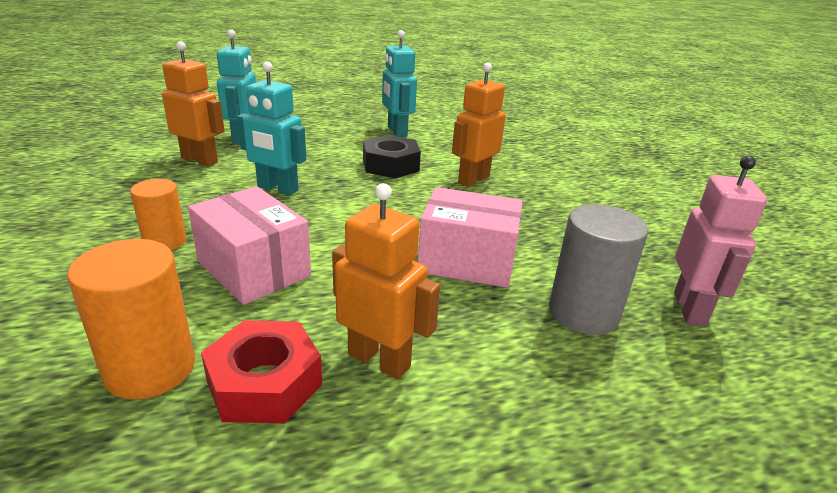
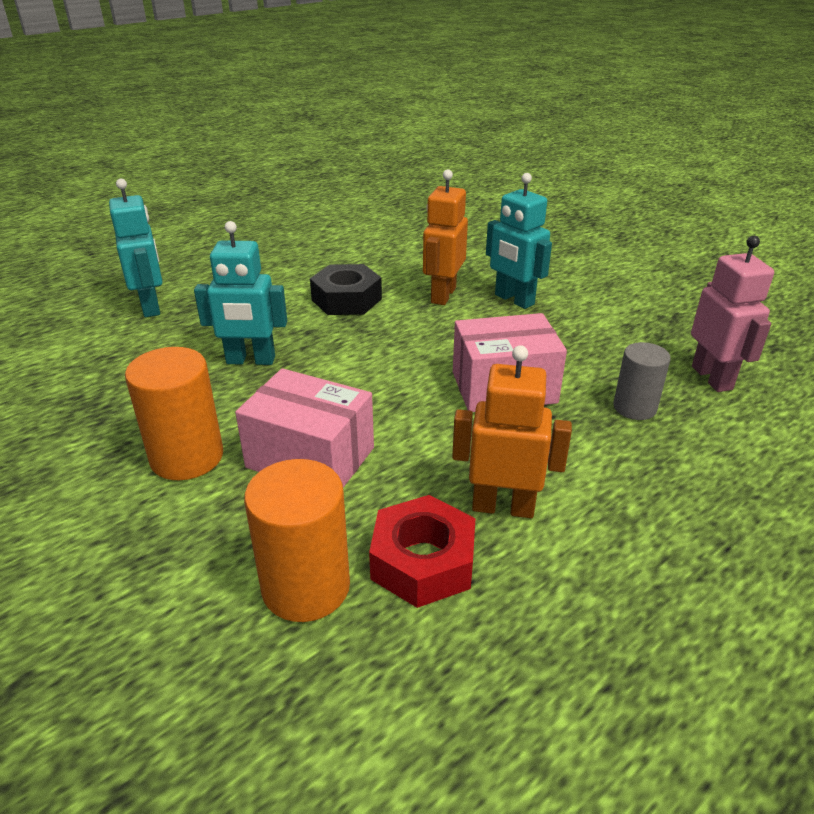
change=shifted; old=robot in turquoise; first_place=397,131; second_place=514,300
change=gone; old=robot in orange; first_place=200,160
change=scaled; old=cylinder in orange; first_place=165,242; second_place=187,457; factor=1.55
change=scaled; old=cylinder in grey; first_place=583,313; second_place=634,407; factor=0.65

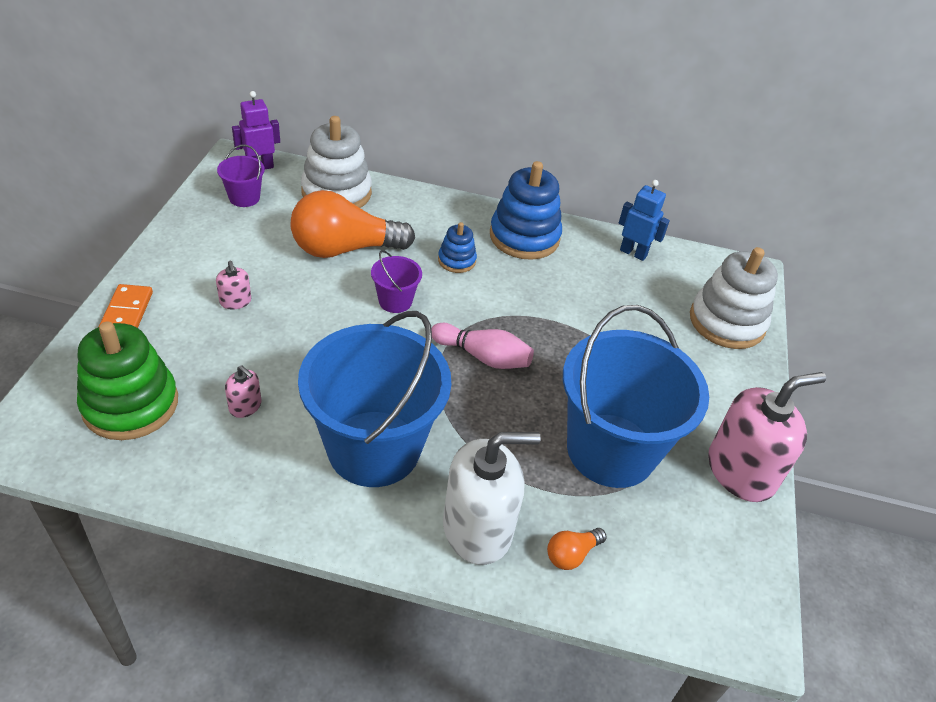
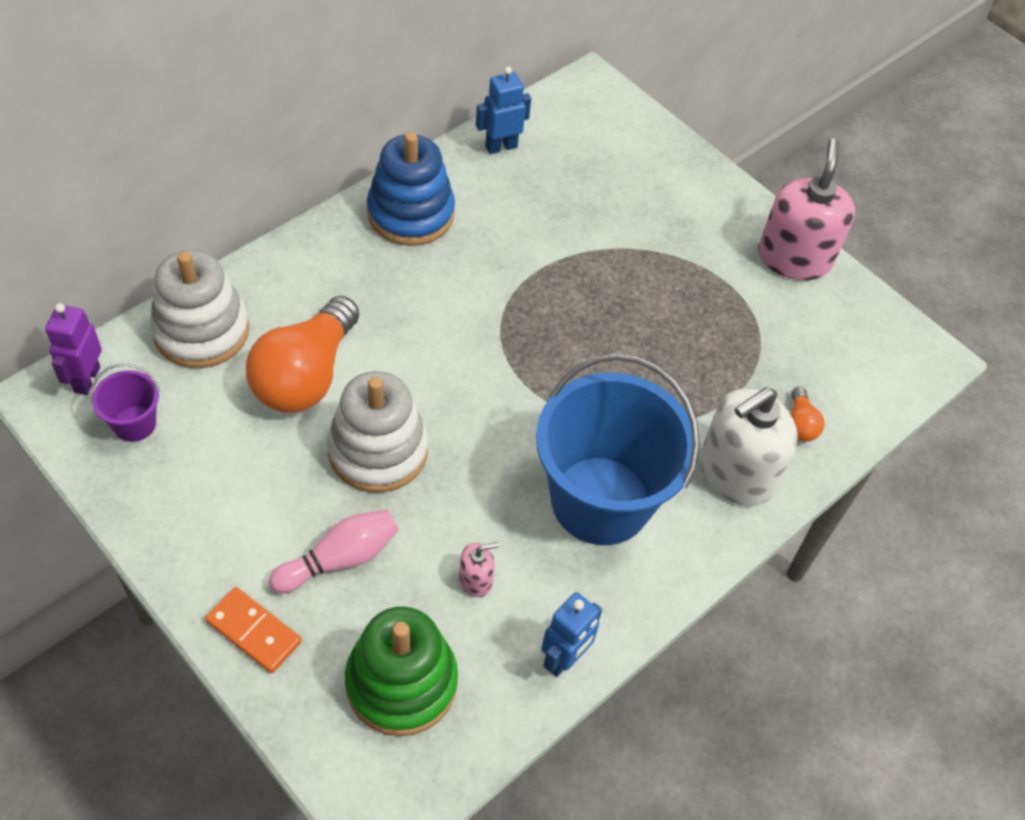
change=gone; old=stacking toy in blue; first_place=456,260
change=shifted; old=stacking toy in white; first_place=727,322; second_place=378,450
change=gone; old=bucket in purple; first_place=395,301
change=gone; old=soap dispenser in pink; first_place=235,301
change=gone; old=bucket in blue; first_place=611,450
change=shifted; old=bowling pin in pink; first_place=483,357; second_place=340,559
change=rotated; old=soap dispenser in white; first_place=477,528; second_place=736,473; degrees=-150
change=new; new=robot in blue; second_place=564,659

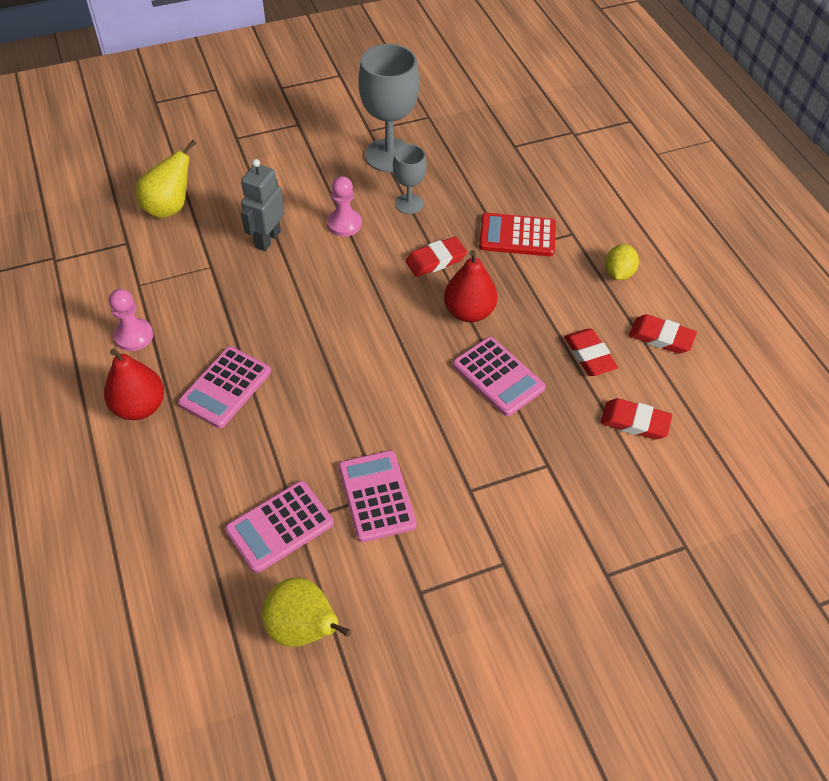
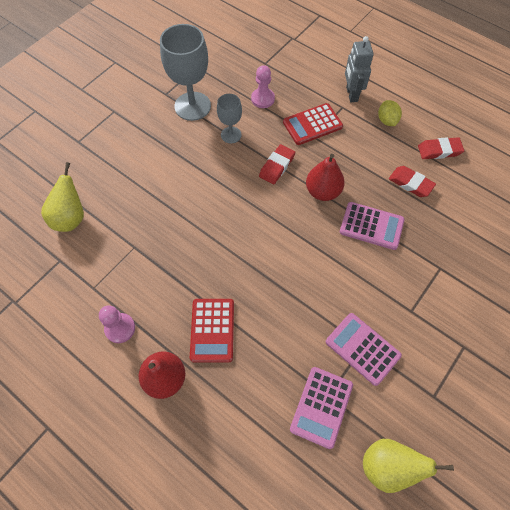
change=shifted; old=robot in grey; first_place=267,239; second_place=351,94
change=shifted; old=pawn in pink; first_place=344,224; second_place=263,99
change=repainted; old=calculator in pink; new=calculator in red; first_place=225,387; second_place=212,330
change=gone; old=eraser in red; first_place=635,422

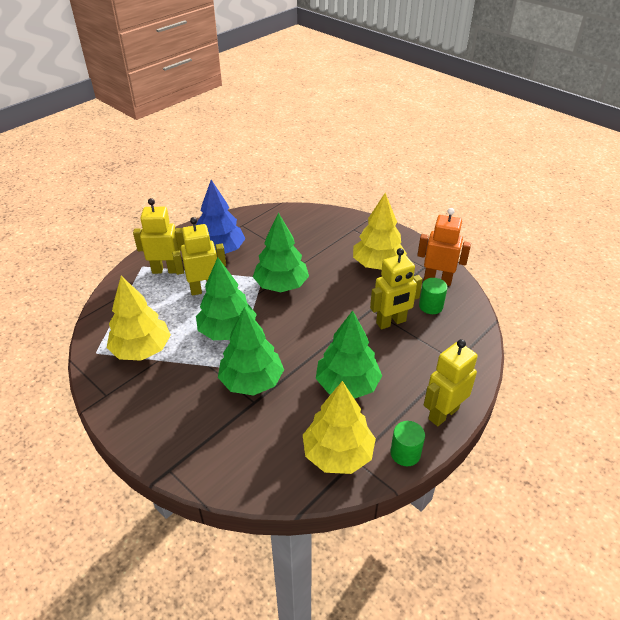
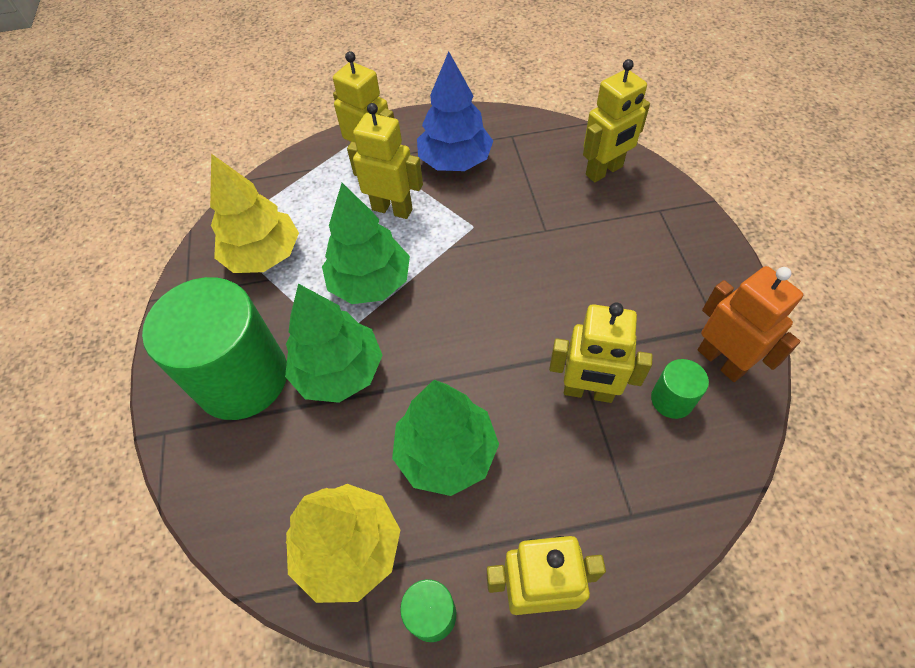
change=gone; old=tree in yellow; first_place=377,264
change=gone; old=tree in green; first_place=281,285
change=new; new=robot in yellow; second_place=604,171
change=new; new=cylinder in green; second_place=242,378

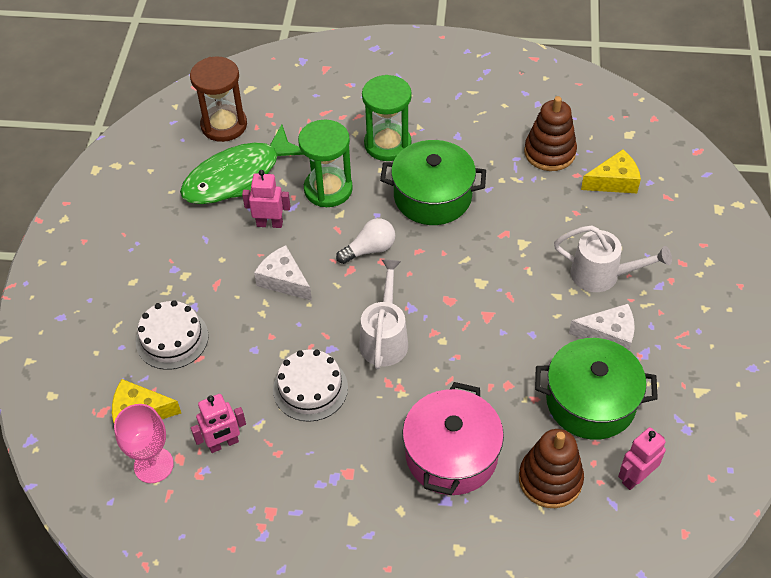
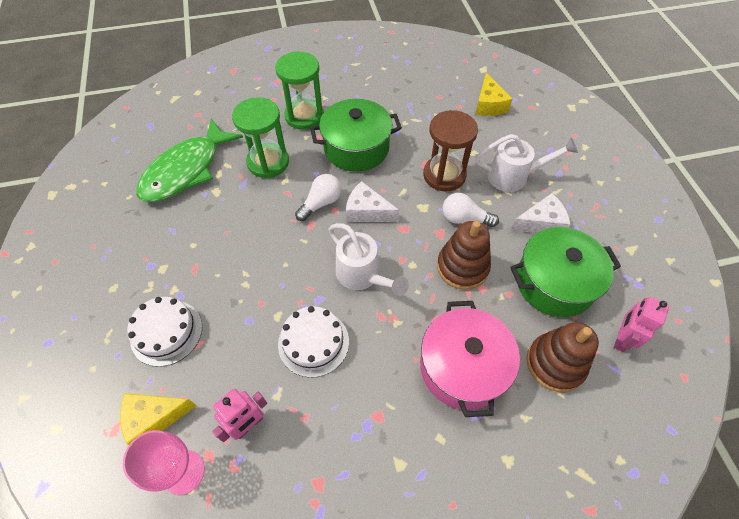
change=shifted; old=hourglass in brown; first_place=224,125; second_place=444,175
change=shifted; old=stacking toy in brown; first_place=549,152; second_place=462,267
change=rotated; old=cheese in yellow; first_place=614,181; second_place=489,104; degrees=120
change=gone; old=robot in pink; first_place=269,223
change=shifted; old=cheese in white; first_place=284,280; second_place=367,211
change=rotated; old=watering can in white; first_place=385,338; second_place=362,276; degrees=150
change=new; new=light bulb in white; second_place=464,219

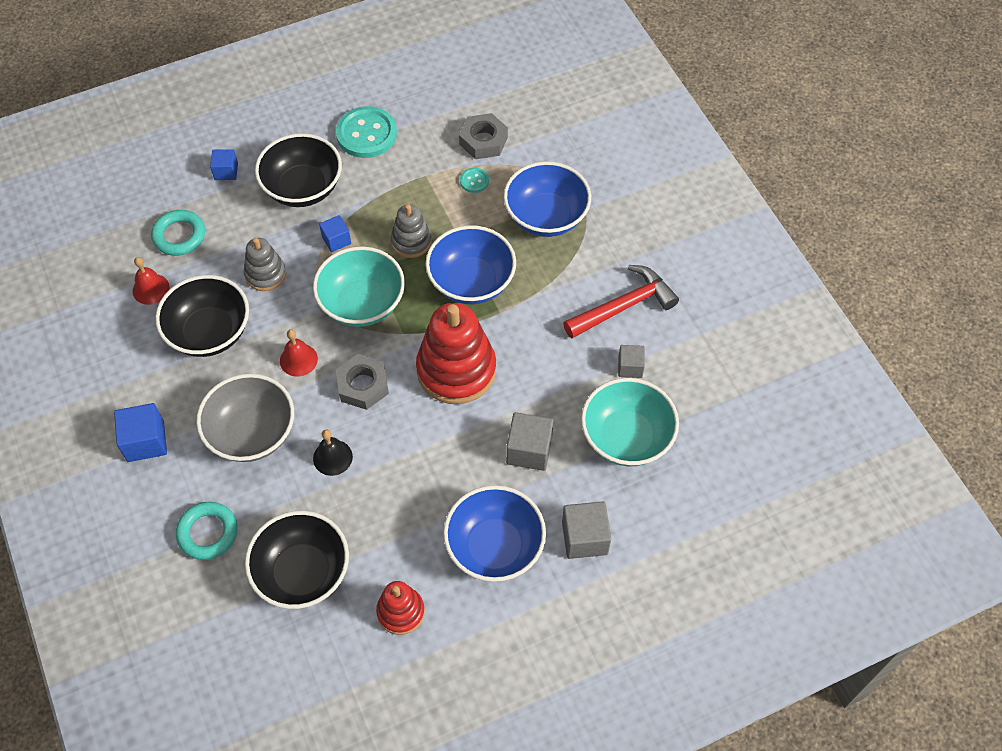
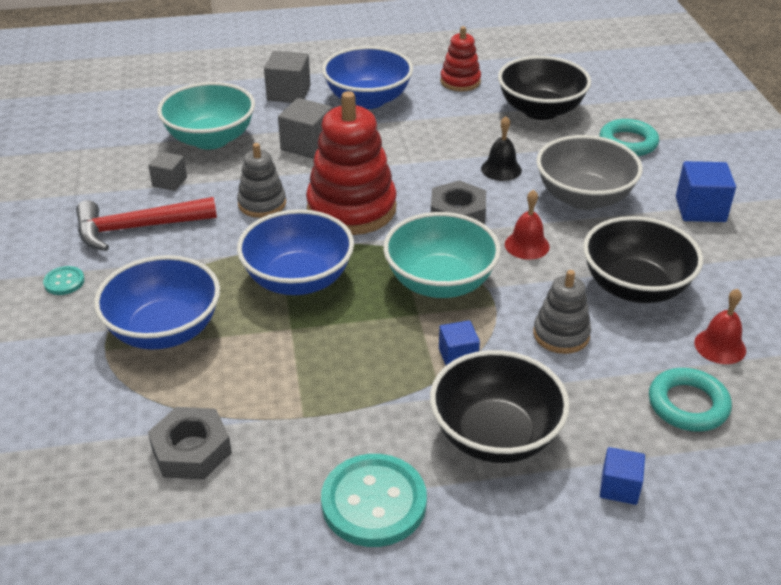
change=shifted; old=button in turquoise; first_place=474,181; second_place=64,282
change=shifted; old=stacking toy in grey; first_place=411,241; second_place=262,204

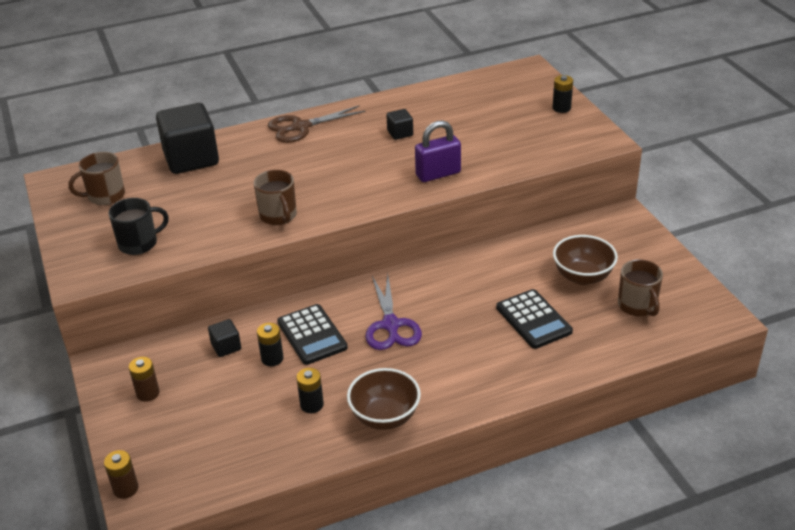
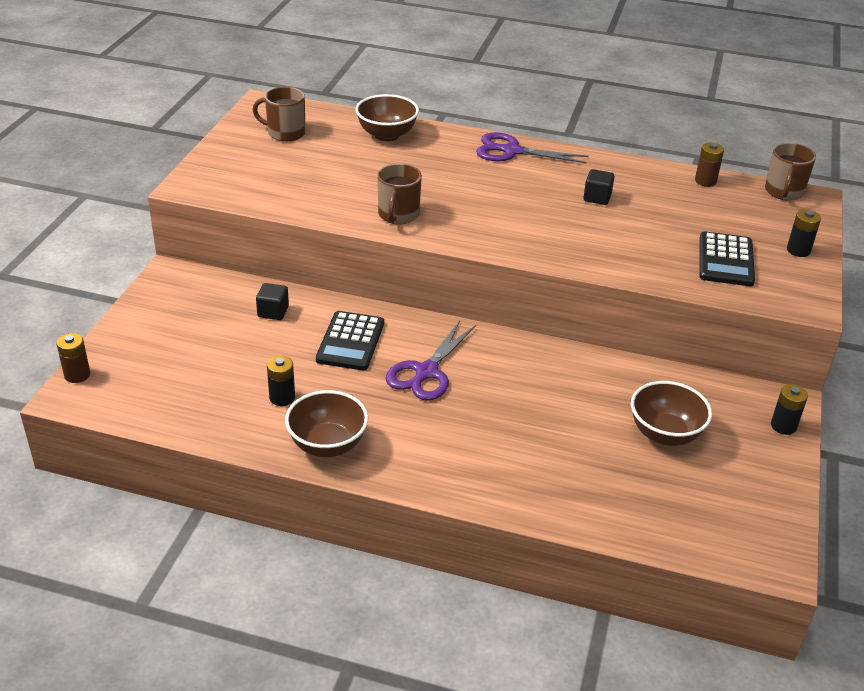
change=swapped; old=cube in black; new=bowl in brown; first_place=191,159; second_place=387,135
change=repainted; old=scissors in brown; new=scissors in purple; first_place=301,127; second_place=512,151
change=gone; old=padlock in purple; first_place=438,174
change=gone; old=mug in black; first_place=139,243
change=shifted; old=mug in brown; first_place=637,306; second_place=784,192
change=shifted; old=calculator in black; first_place=533,320; second_place=725,260
change=shifted; old=battery in black; first_place=272,358; second_place=783,426
change=shifted; old=battery in brown; first_place=148,393; second_place=705,181

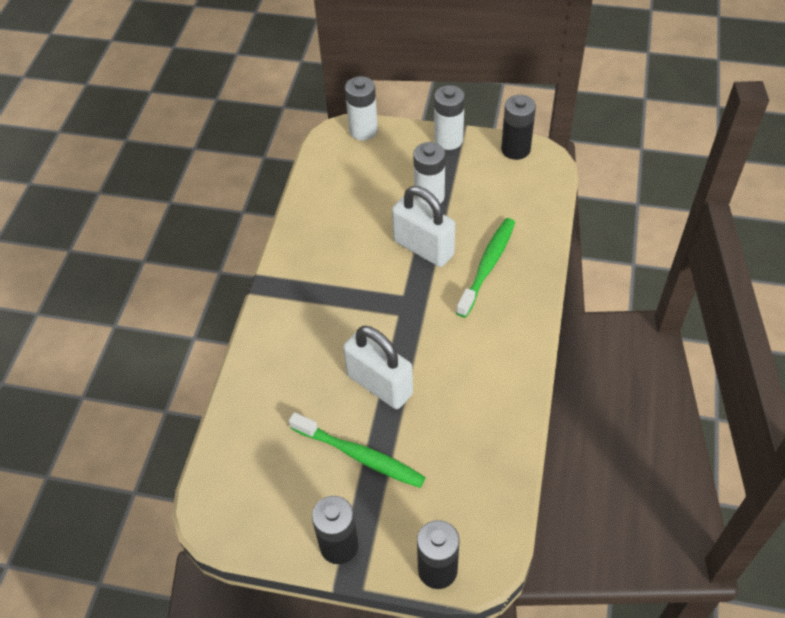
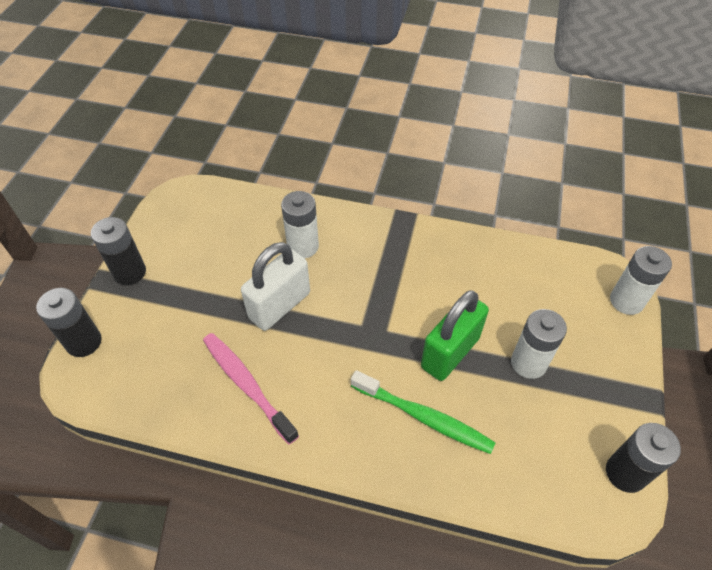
change=shifted; old=battery in white; first_place=448,140; second_place=303,246
change=repainted; old=padlock in white; new=padlock in green; first_place=423,248; second_place=450,352
change=gone; old=toothbrush in green; first_place=360,455
change=new; new=toothbrush in pink; second_place=247,385

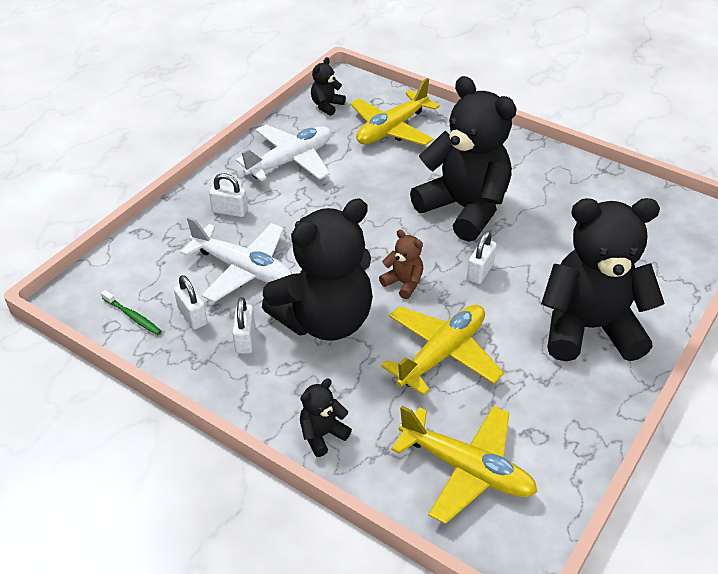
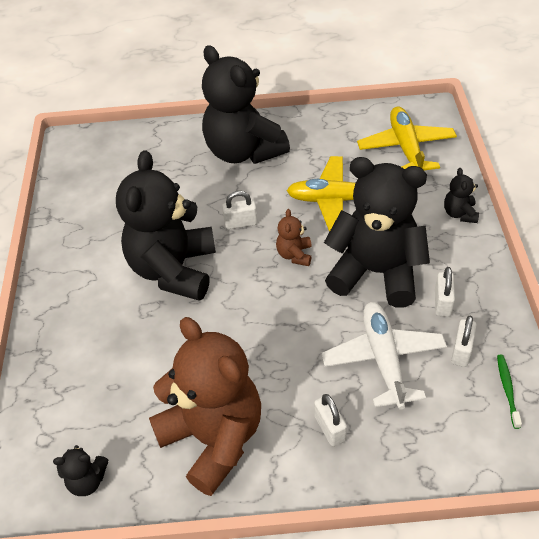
change=gone; old=plane in yellow; first_place=392,129
change=swapped; old=plane in white; new=teddy bear in brown; first_place=290,161; second_place=213,438
change=rotated; old=padlock in white; first_place=245,339; second_place=442,303; degrees=-45
change=rotated; old=teddy bear in black; first_place=322,435; second_place=459,214; degrees=75

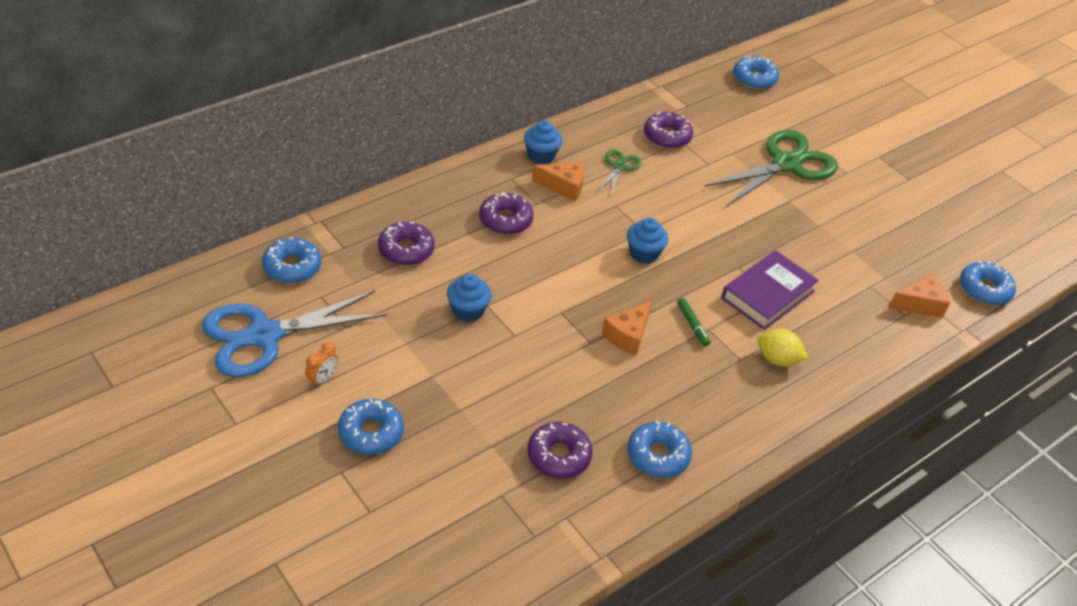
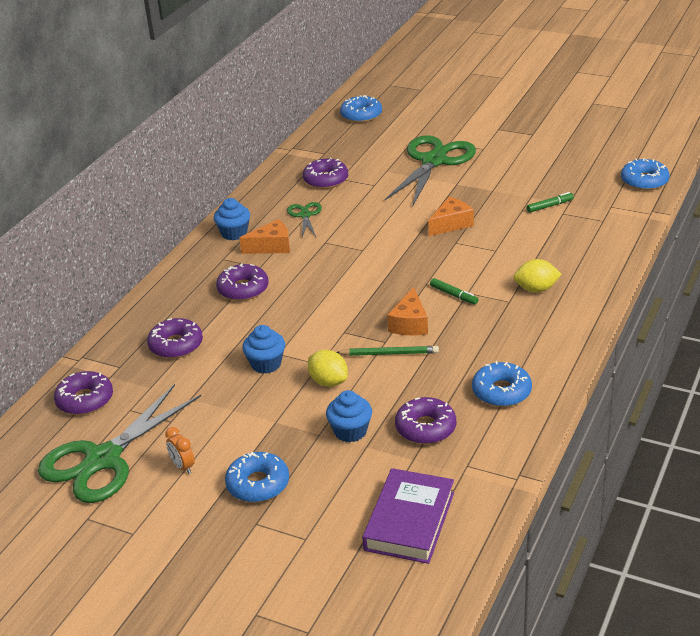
change=shifted; old=cupcake in blue; first_place=644,253; second_place=350,431
change=repainted; old=donut in blue; new=donut in purple; first_place=292,267; second_place=85,400
change=shifted; old=book in purple; first_place=767,294; second_place=409,521
change=shifted; old=cheese in orange; first_place=920,304; second_place=451,224
change=repainted; old=scissors in blue; new=scissors in green; first_place=264,335; second_place=103,459
change=rotated; old=clock in orange; first_place=322,379; second_place=183,466; degrees=135
change=new; new=marker in green; second_place=550,206
change=new; new=pencil in green; second_place=389,353
change=new; new=lemon in yellow; second_place=328,382

